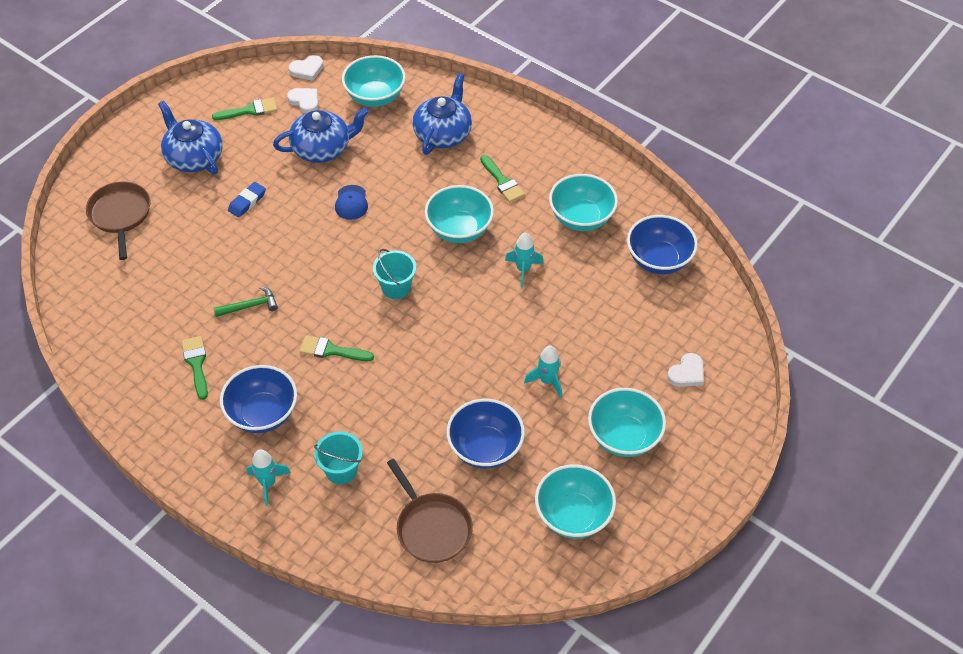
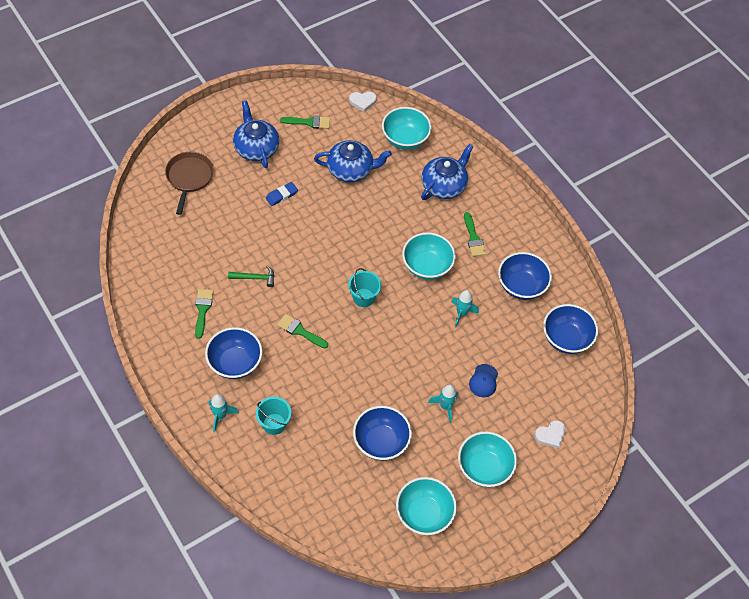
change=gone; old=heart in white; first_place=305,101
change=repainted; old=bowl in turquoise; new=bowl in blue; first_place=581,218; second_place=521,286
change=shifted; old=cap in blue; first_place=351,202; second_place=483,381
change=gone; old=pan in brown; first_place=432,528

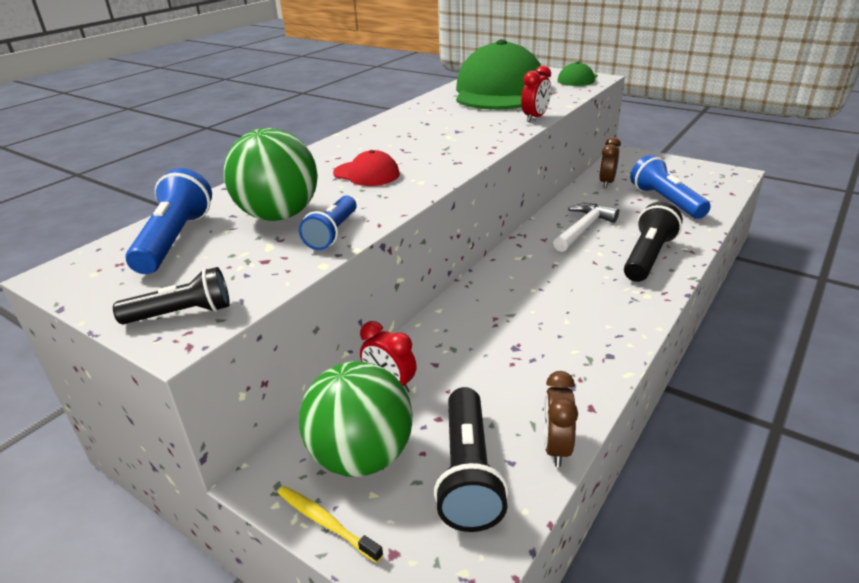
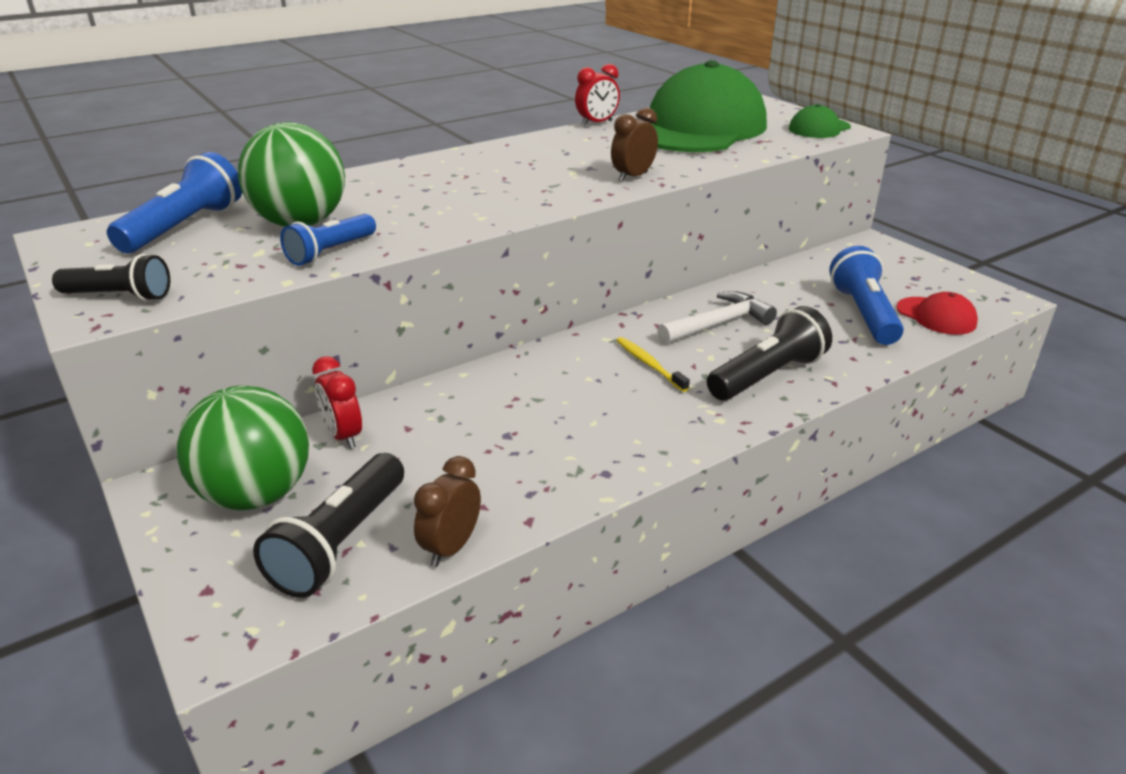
change=shifted; old=clock in red; first_place=535,118; second_place=597,123
change=shifted; old=clock in brown; first_place=606,183; second_place=633,177
change=shifted; old=cap in red; first_place=366,174; second_place=936,316
change=shifted; old=toothbrush in yellow; first_place=326,522; second_place=649,364

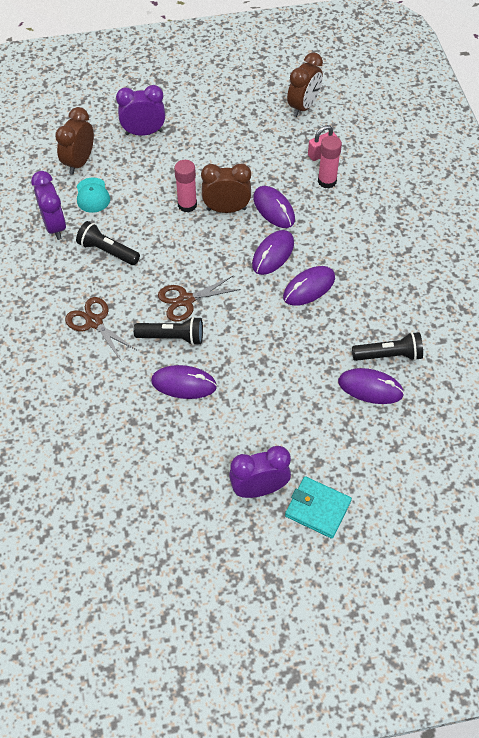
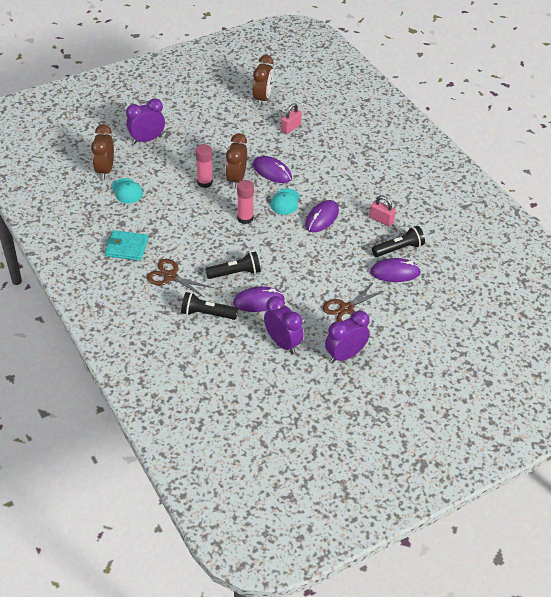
change=shifted; old=glue stick in pink; first_place=327,181; second_place=245,218
change=rotated; old=clock in brown; first_place=226,209; second_place=236,179; degrees=-60
change=shifted; old=clock in purple; first_place=55,226; second_place=283,343
change=shifted; old=flashlight in black; first_place=107,251; second_place=207,314
change=swapped; old=mouse in purple; new=cap in turquoise; first_place=273,254; second_place=285,202
change=shifted; old=scissors in brown; first_place=186,300; second_place=346,309
change=shifted; old=wallet in turquoise; first_place=317,508; second_place=127,247
change=new; new=padlock in pink; second_place=381,220

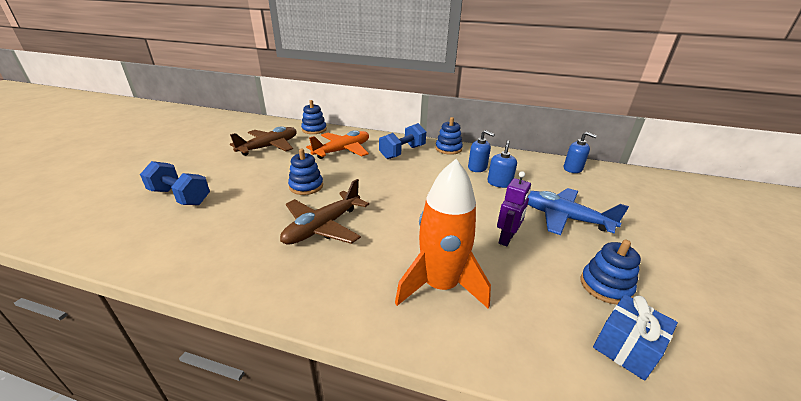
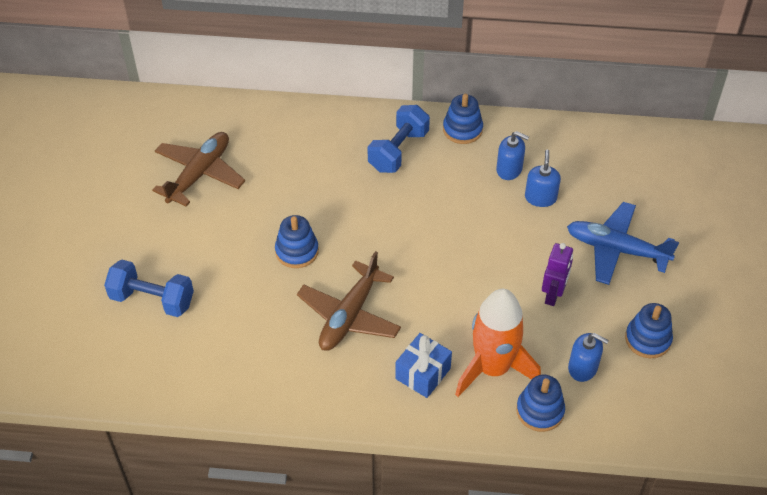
change=shifted; old=stacking toy in blue; first_place=314,130; second_place=540,411
change=gone; old=plane in orange; first_place=343,151
change=shifted; old=soap dispenser in blue; first_place=573,169; second_place=583,368
change=shifted; old=gift in blue; first_place=626,347; second_place=423,373

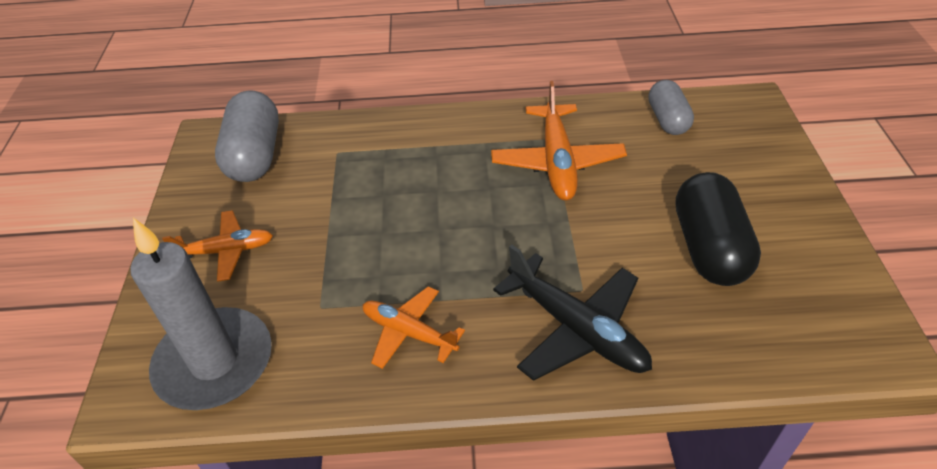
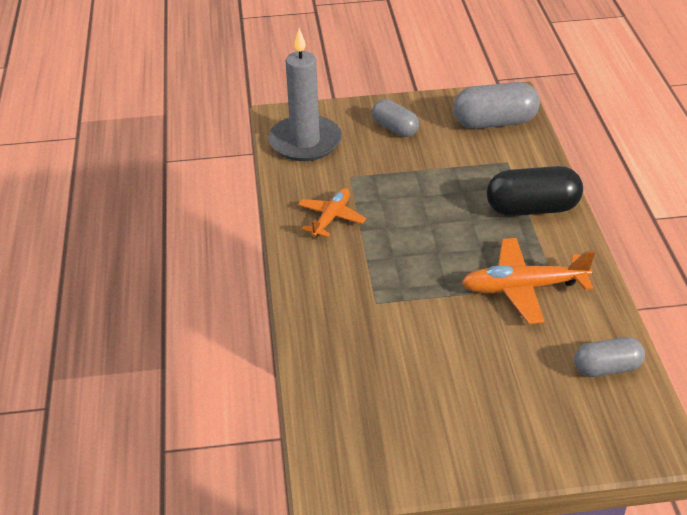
change=shifted; old=capsule in black; first_place=709,248; second_place=532,208
change=swapped; old=plane in orange; new=capsule in grey; first_place=226,251; second_place=395,128
change=gone; old=plane in black; first_place=576,329

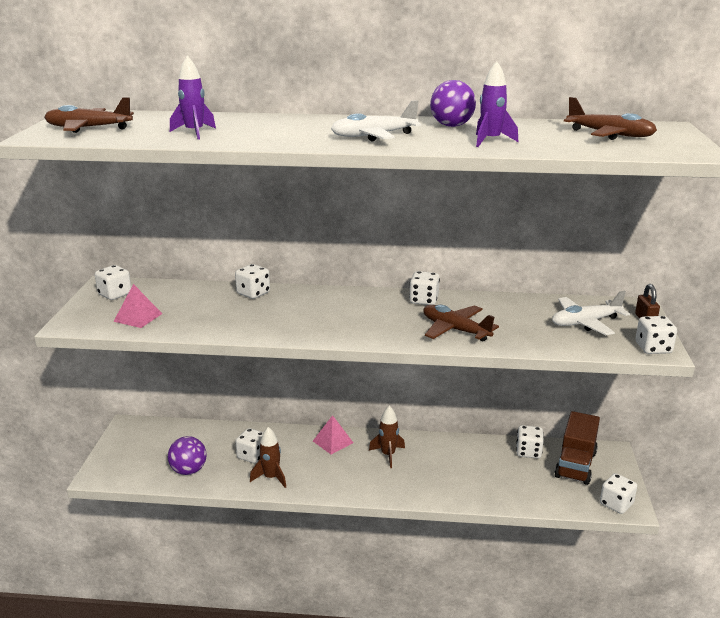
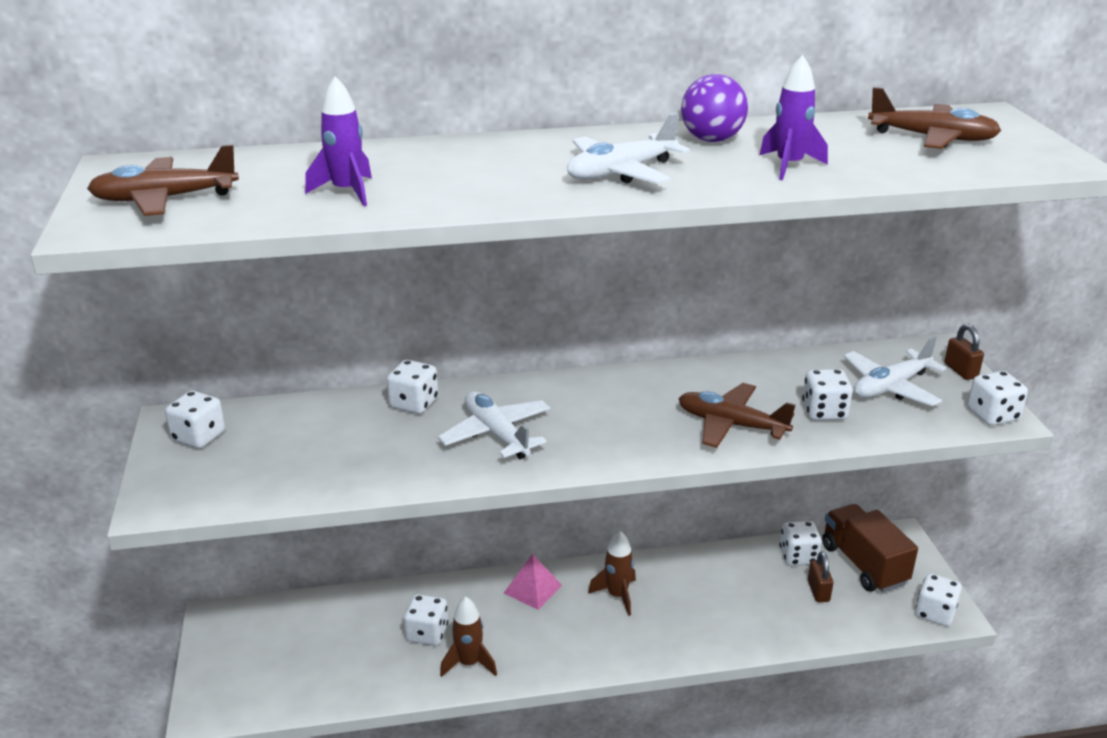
change=shifted; old=dice in white; first_place=424,300; second_place=824,412
change=gone; old=pyramid in pink; first_place=138,317
change=rotated; old=truck in brown; first_place=575,464; second_place=863,564; degrees=150
change=gone; old=ball in purple; first_place=189,470
change=new; new=plane in white; second_place=496,434
change=new; new=padlock in brown; second_place=818,591

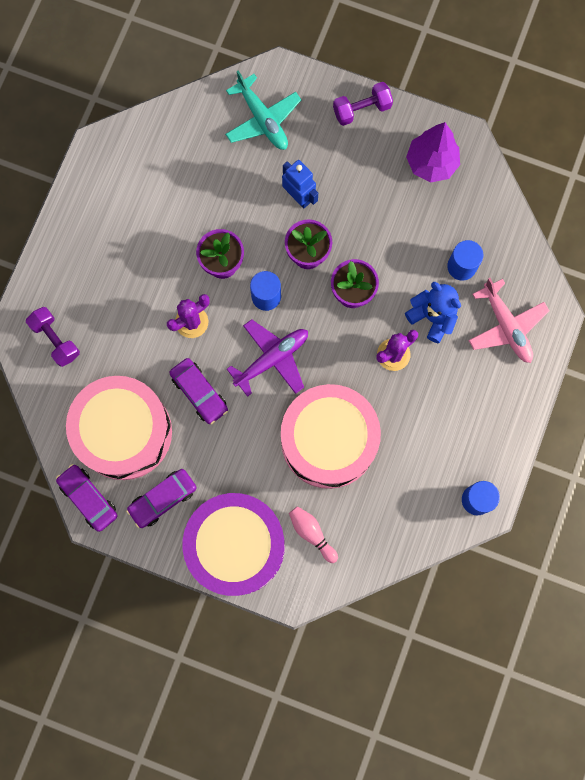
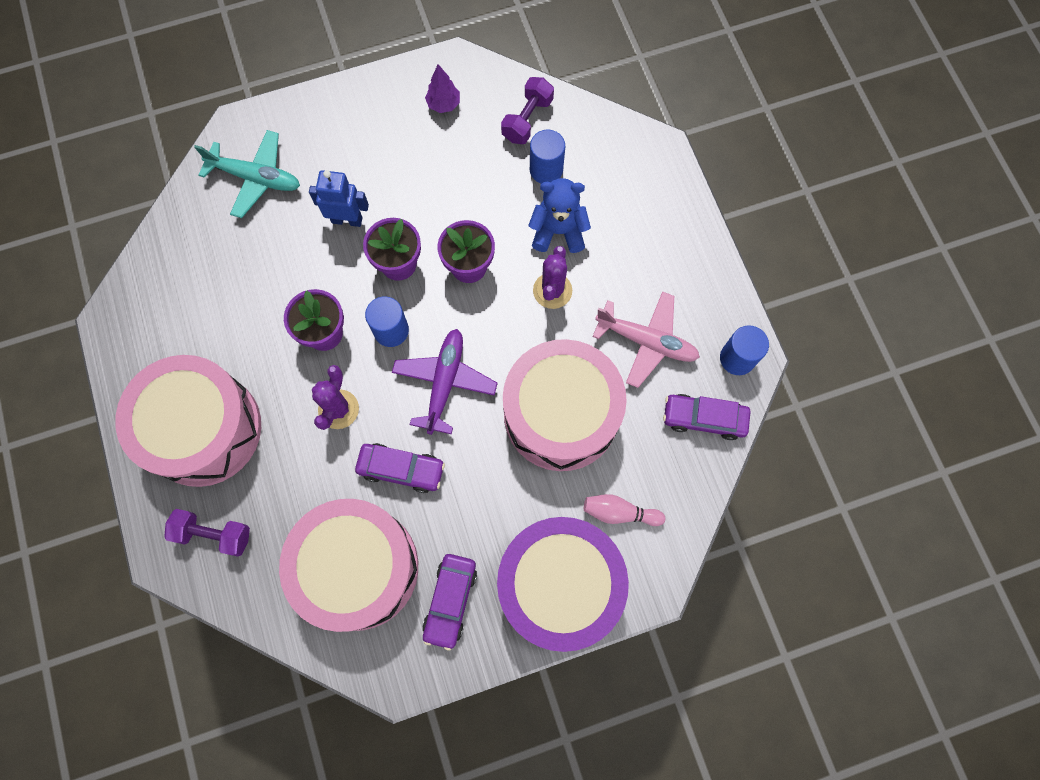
change=shifted; old=dumbbell in purple; first_place=362,109; second_place=527,119
change=scaled; old=tree in purple; first_place=431,163; second_place=444,104; factor=0.58
change=shifted; old=plane in pink; first_place=506,326; second_place=647,341
change=shifted; old=car in purple; first_place=88,498; second_place=704,418
change=new; new=drum in pink; second_place=203,429

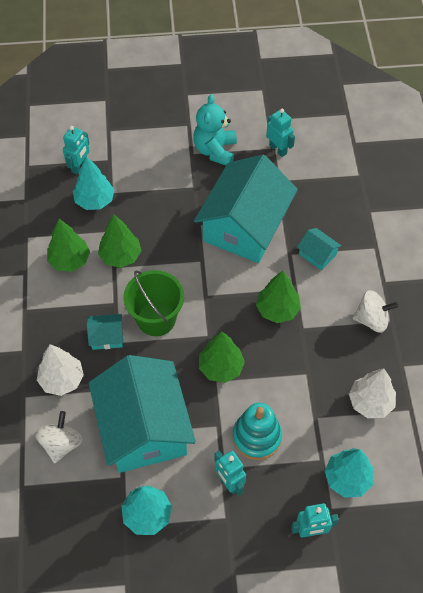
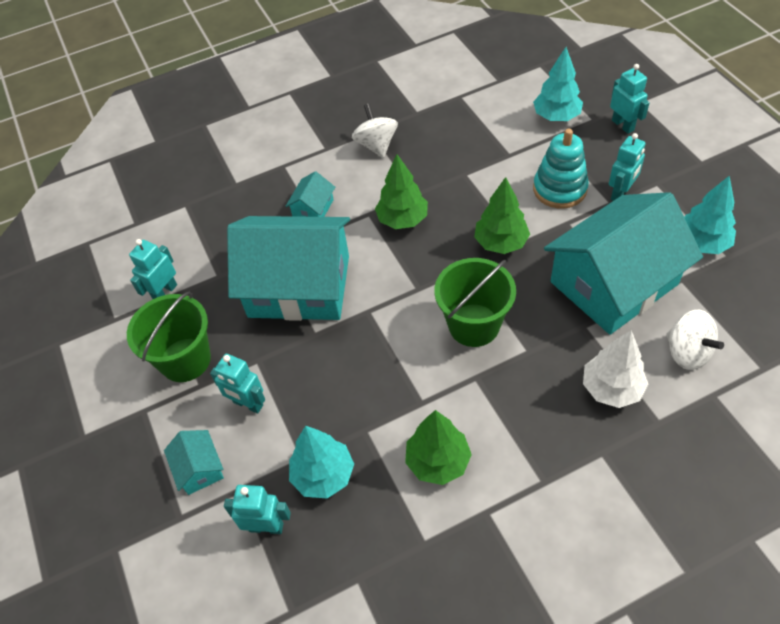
change=swapped; old=teddy bear in turquoise; new=bucket in green; first_place=215,150; second_place=185,360
change=gone; old=tree in green; first_place=120,256
change=shifted; old=house in turquoise; first_place=107,337; second_place=199,468
change=gone; old=tree in white; first_place=370,402
change=rotated; old=spinning top in white; first_place=61,444; second_place=687,352; degrees=-120
change=new; new=robot in turquoise; second_place=248,404

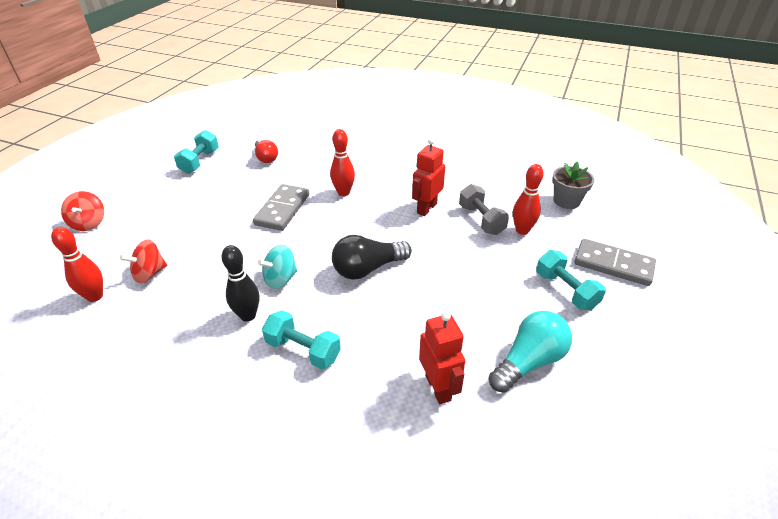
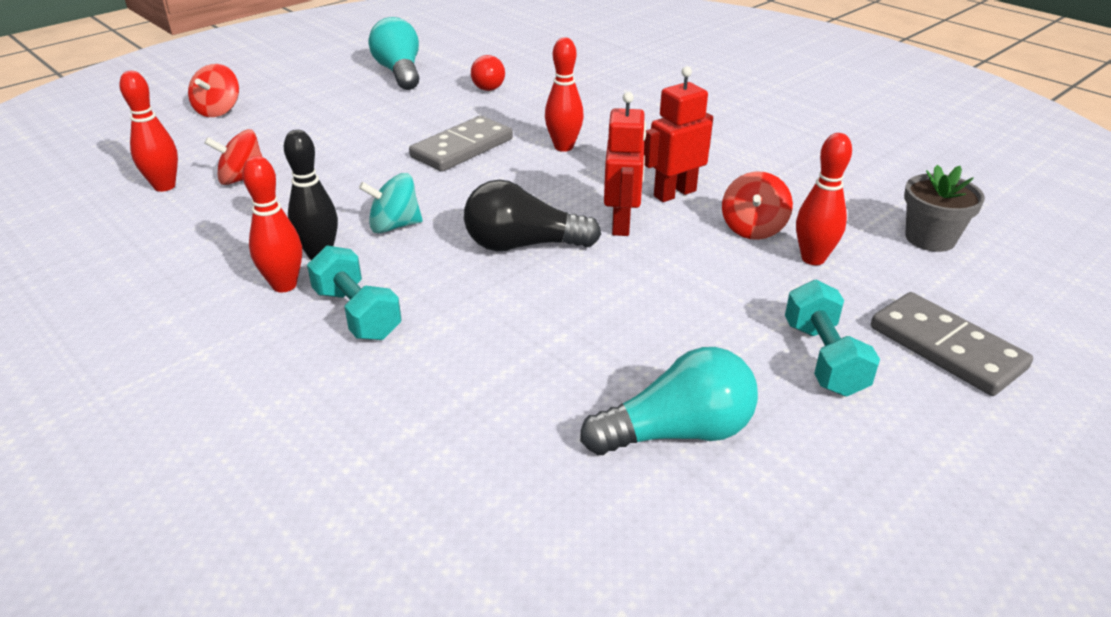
change=swapped; old=dumbbell in turquoise; new=light bulb in turquoise; first_place=199,161; second_place=399,72
change=swapped; old=dumbbell in grey; new=spinning top in red; first_place=481,220; second_place=753,228
change=shifted; old=robot in red; first_place=438,387; second_place=622,224
change=new; new=bowling pin in red; second_place=284,285

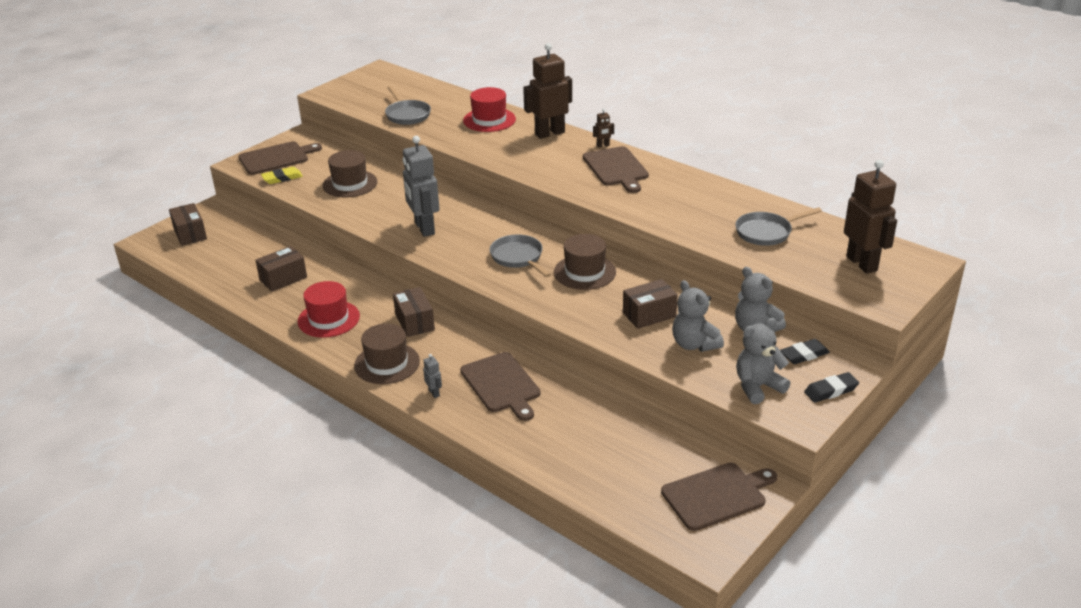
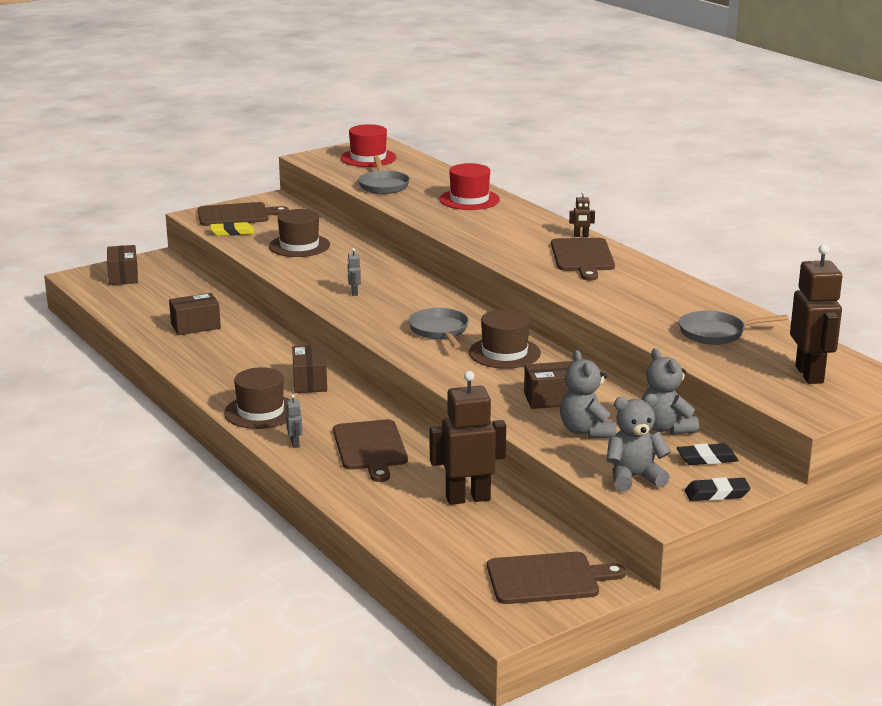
change=shifted; old=robot in brown; first_place=549,133; second_place=468,498
change=scaled; old=robot in grey; first_place=424,228; second_place=354,293; factor=0.42
change=shifted; old=hat in red; first_place=328,319; second_place=368,158

